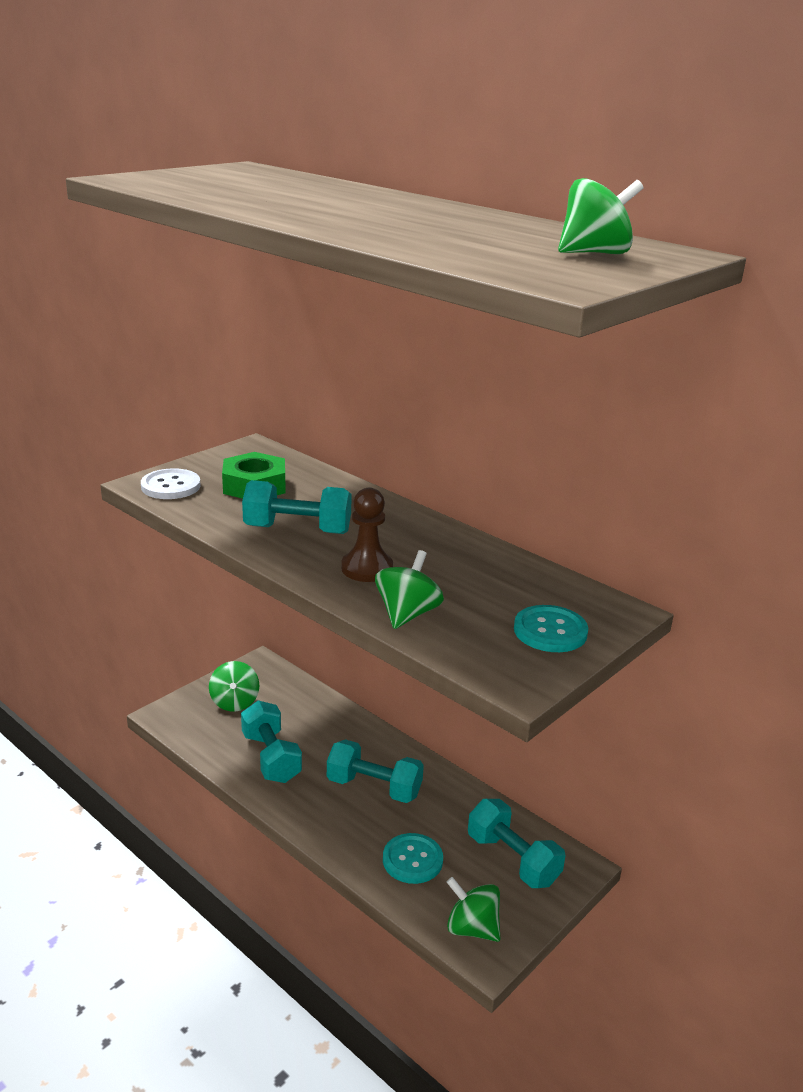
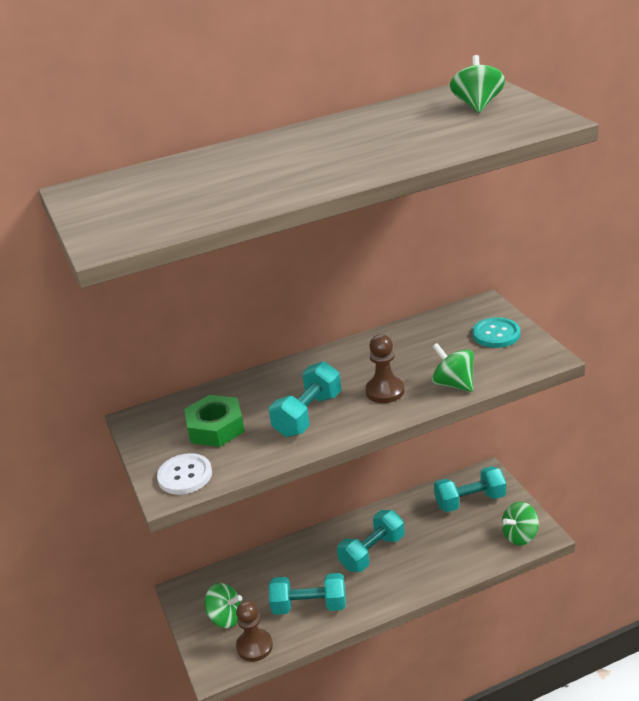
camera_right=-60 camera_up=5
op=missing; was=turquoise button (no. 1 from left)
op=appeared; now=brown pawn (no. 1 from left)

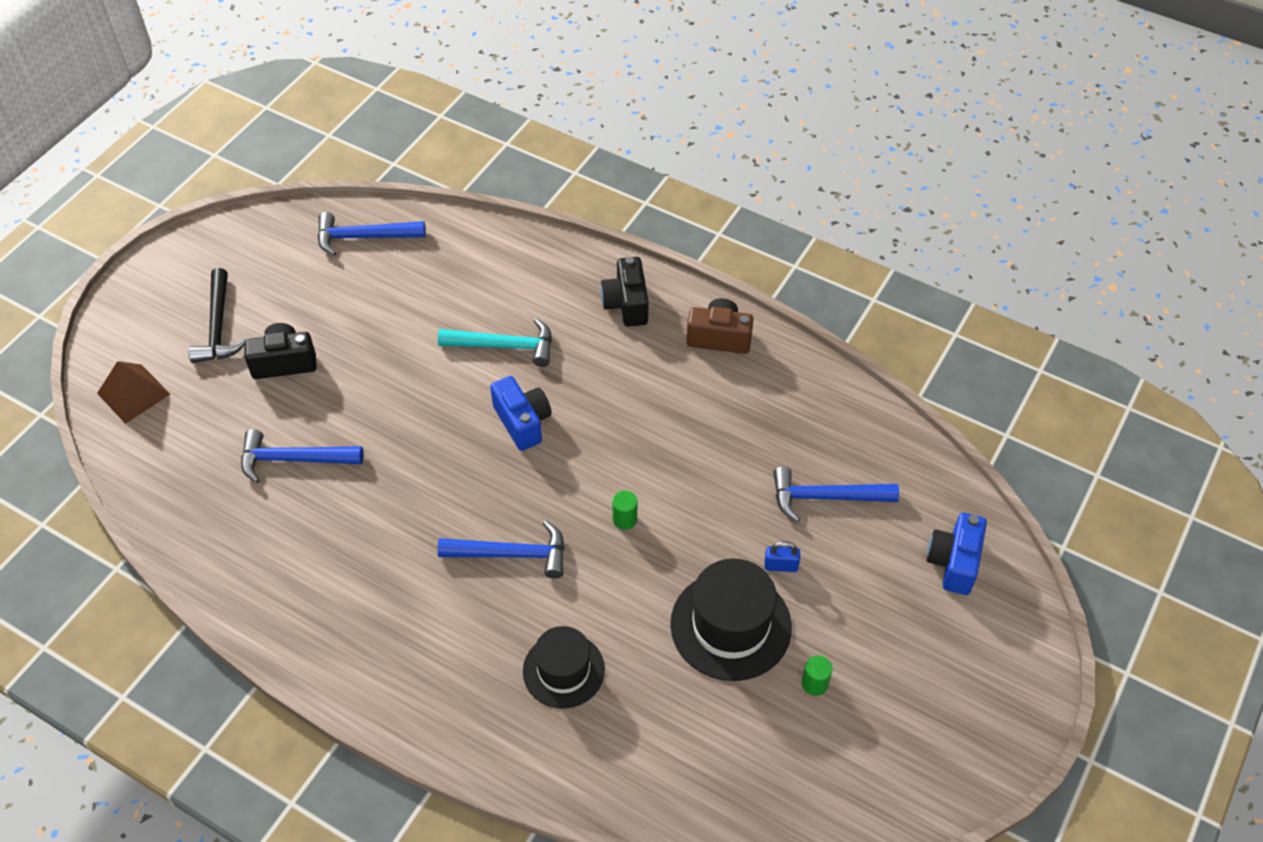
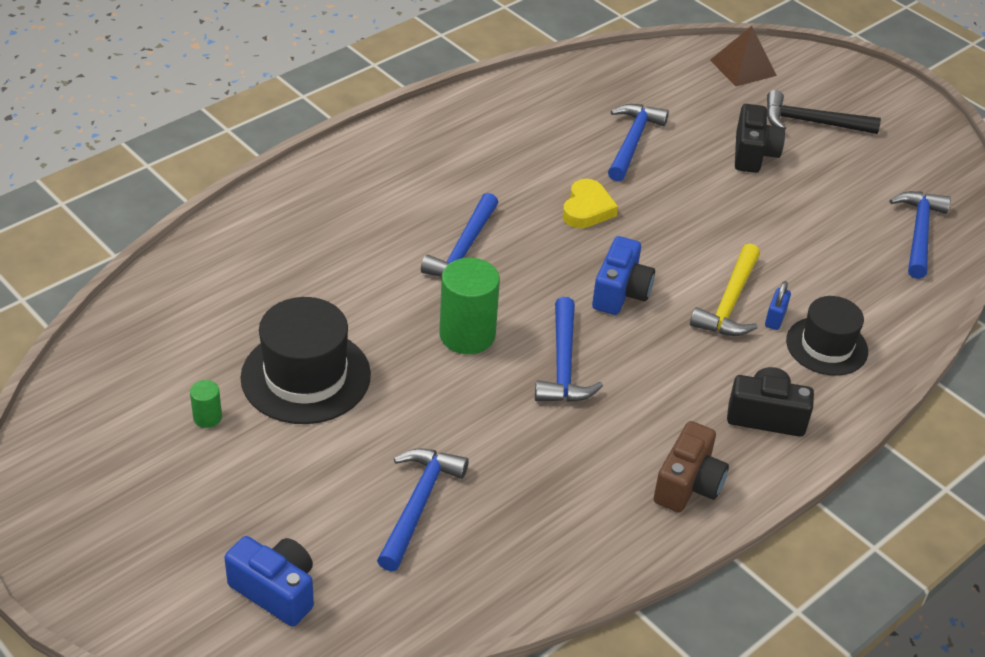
camera_right=105 camera_up=-10
op=appeared; now=blue hammer (no. 3 from left)
op=appeared; now=yellow heart
op=relocated; was=black hat (no. 1 from left in the first image); now=black hat (no. 2 from left)
op=relocated; was=blue padlock
op=colour; was=turquoise hammer; now=yellow hammer
op=spun; was=blue camera (no. 1 from left in the first image); clockwise=-60
op=size; was=green cylinder (no. 1 from left in the first image); ratio=2.11

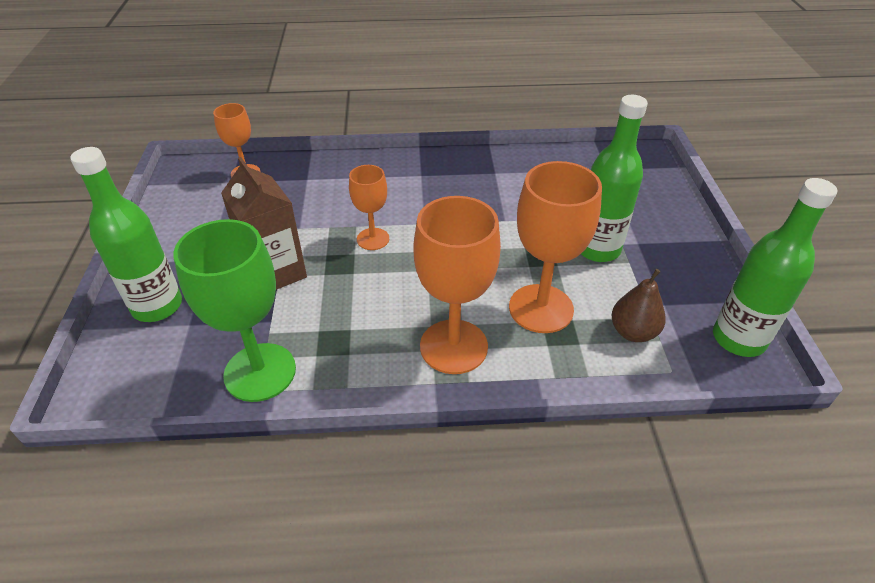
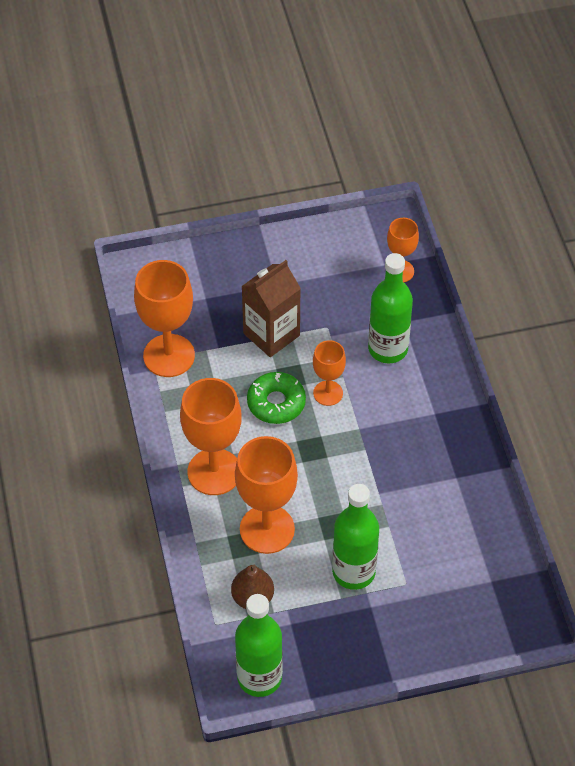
camera_right=80 camera_up=10
op=appeared; now=green donut
op=relocated; was=green bottle (no. 1 from left in the first image); now=green bottle (no. 3 from left)
op=colour; was=green goblet; now=orange goblet (no. 1 from left)

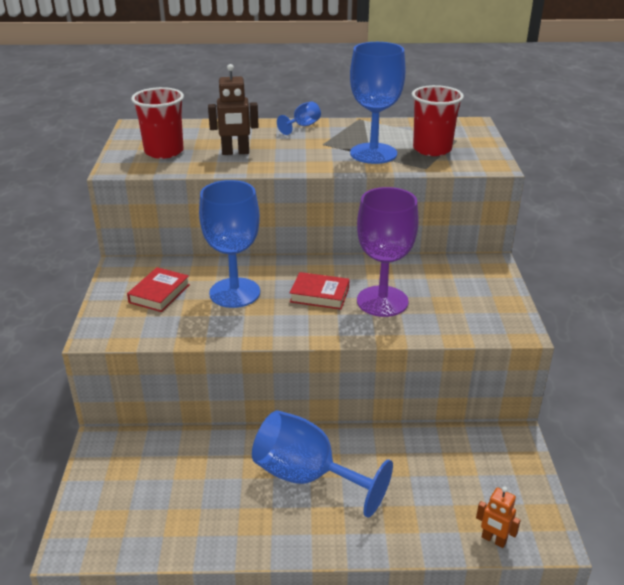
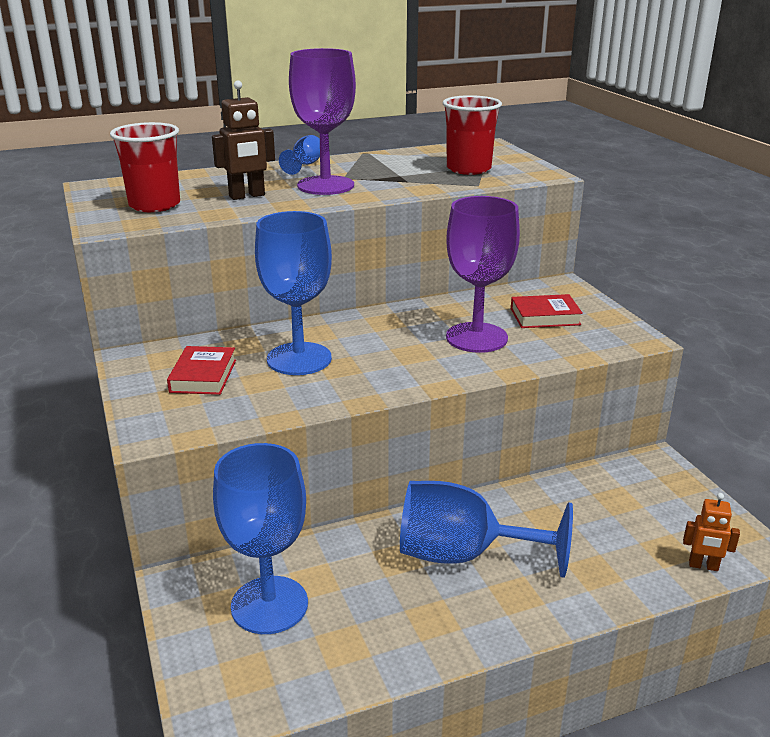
camera_right=-20 camera_up=-5
op=appeared; now=purple goblet (no. 1 from left)
op=relocated; was=red book (no. 2 from left)
op=relocated; was=blue goblet (no. 4 from left in the first image); now=blue goblet (no. 1 from left)

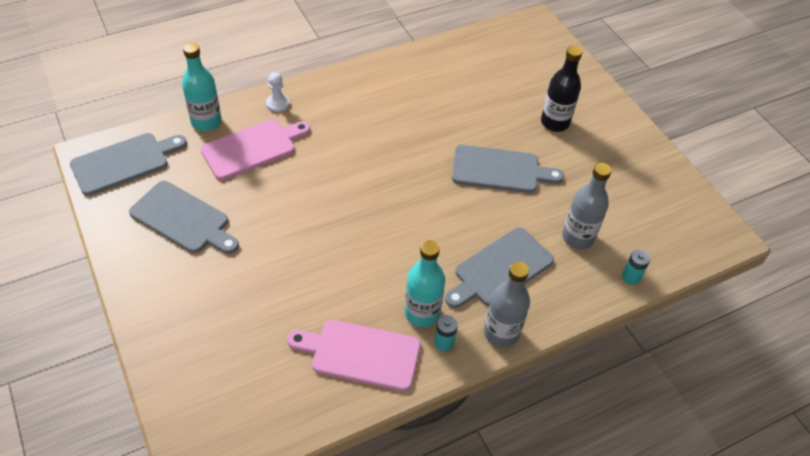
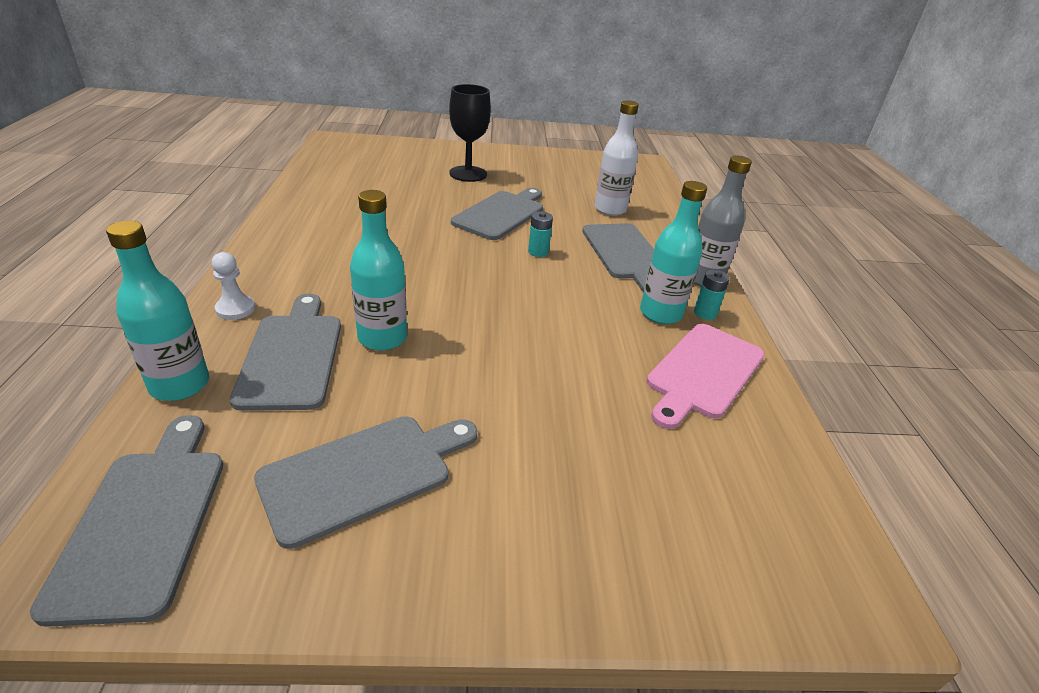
camera_right=-65 camera_up=-15
op=appeared; now=turquoise bottle (no. 2 from left)
op=relocated; was=turquoise battery (no. 2 from left in the first image); now=turquoise battery (no. 1 from left)
op=exchanged; was=black bottle; now=black goblet
op=colour; was=pink cutting board (no. 1 from left); now=grey cutting board (no. 2 from left)
op=colour; was=grey bottle (no. 2 from left); now=white bottle

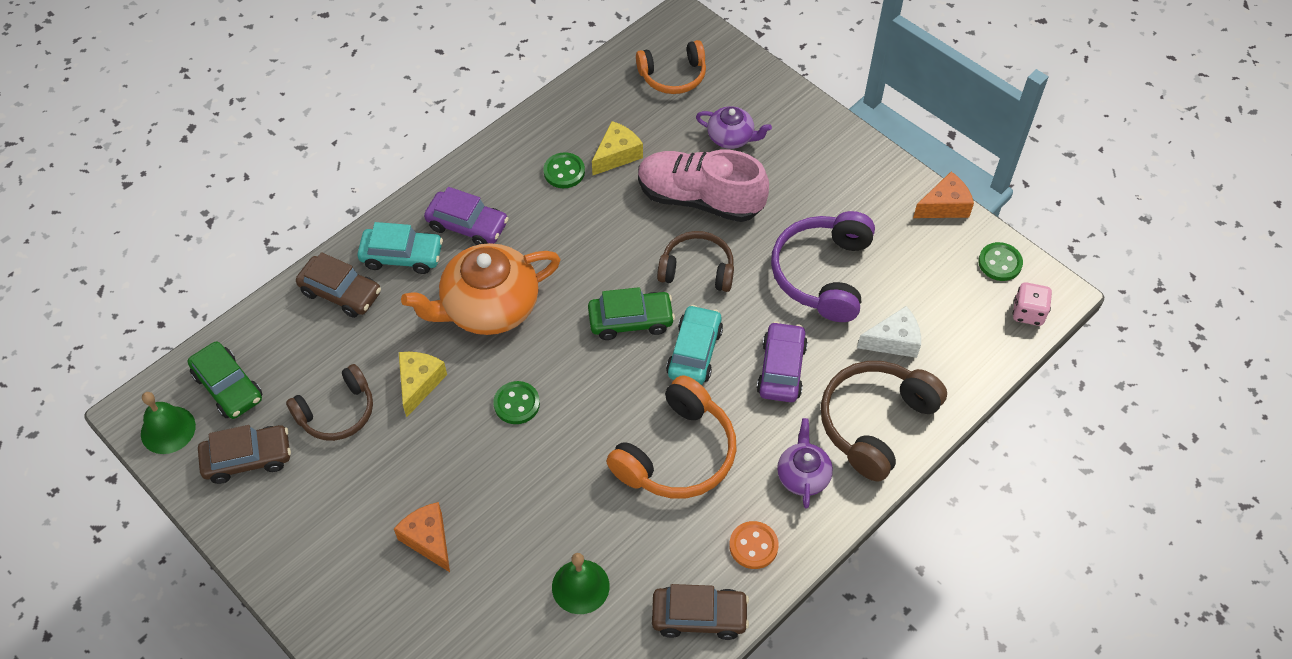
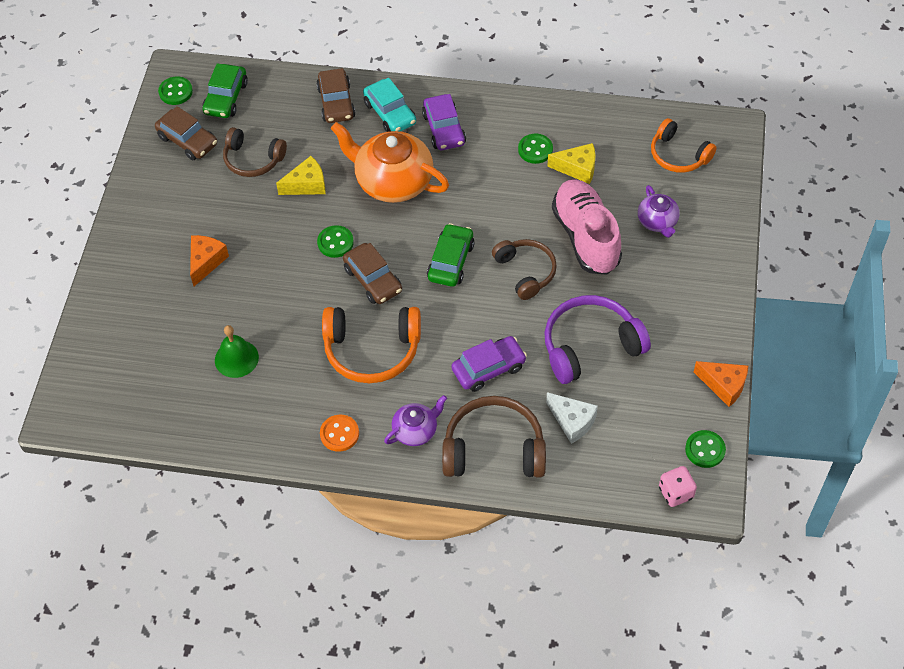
camera_right=55 camera_up=0
op=missing; was=turquoise car (no. 2 from left)
op=relocated; was=brown car (no. 3 from left)
op=exchanged; was=green bell (no. 1 from left); now=green button (no. 1 from left)
op=spun; was=green car (no. 2 from left); clockwise=-120

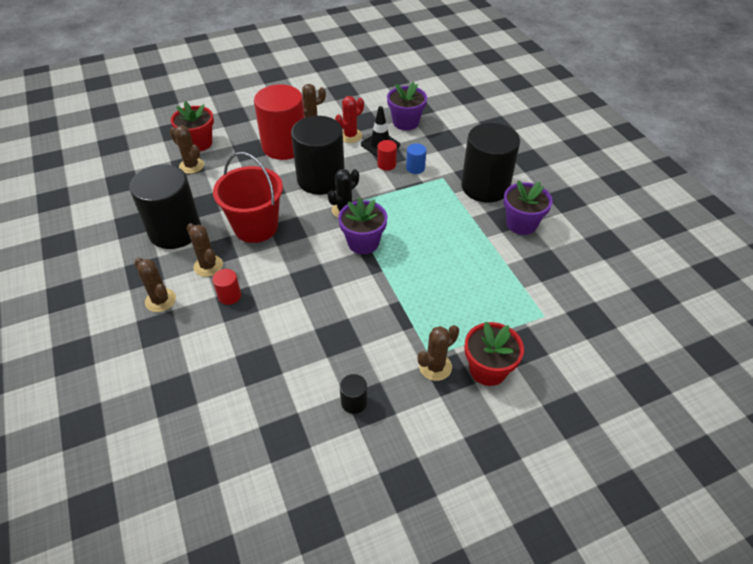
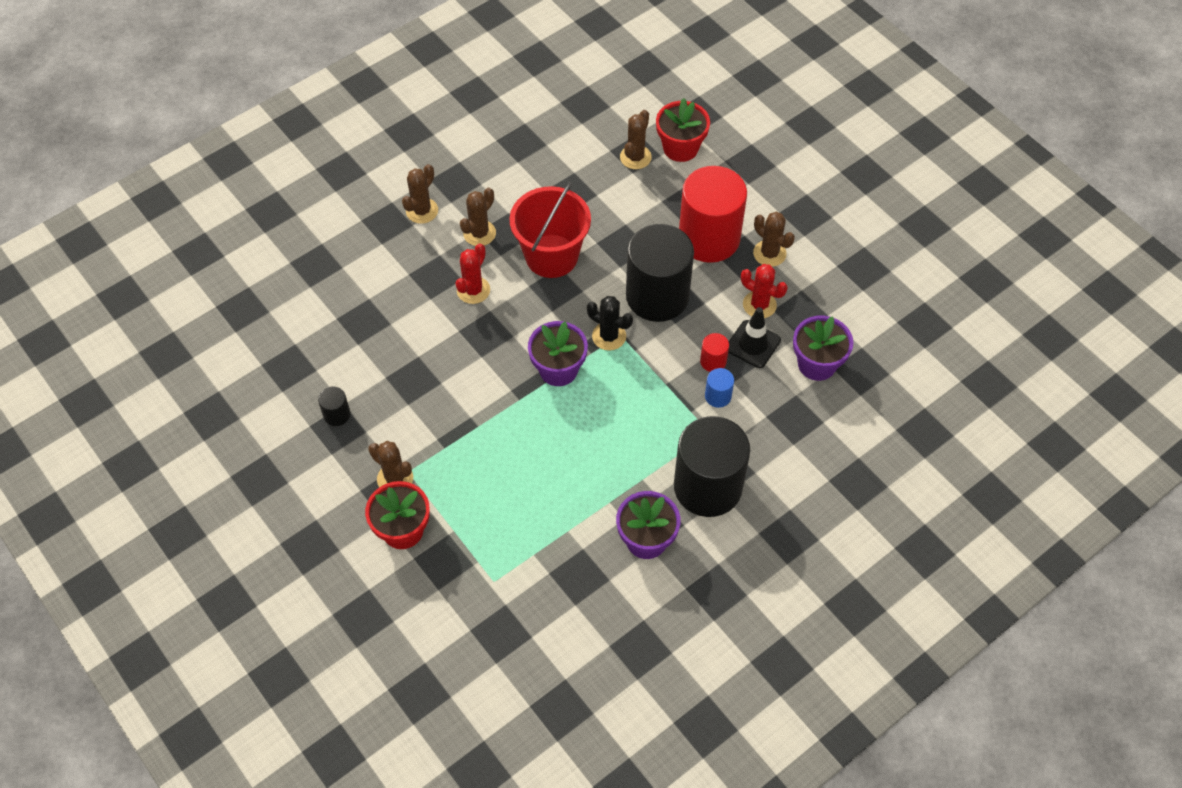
camera_right=75 camera_up=10
op=missing; was=black cylinder (no. 1 from left)
op=missing; was=red cylinder (no. 1 from left)
op=appeared; now=red cactus (no. 1 from left)

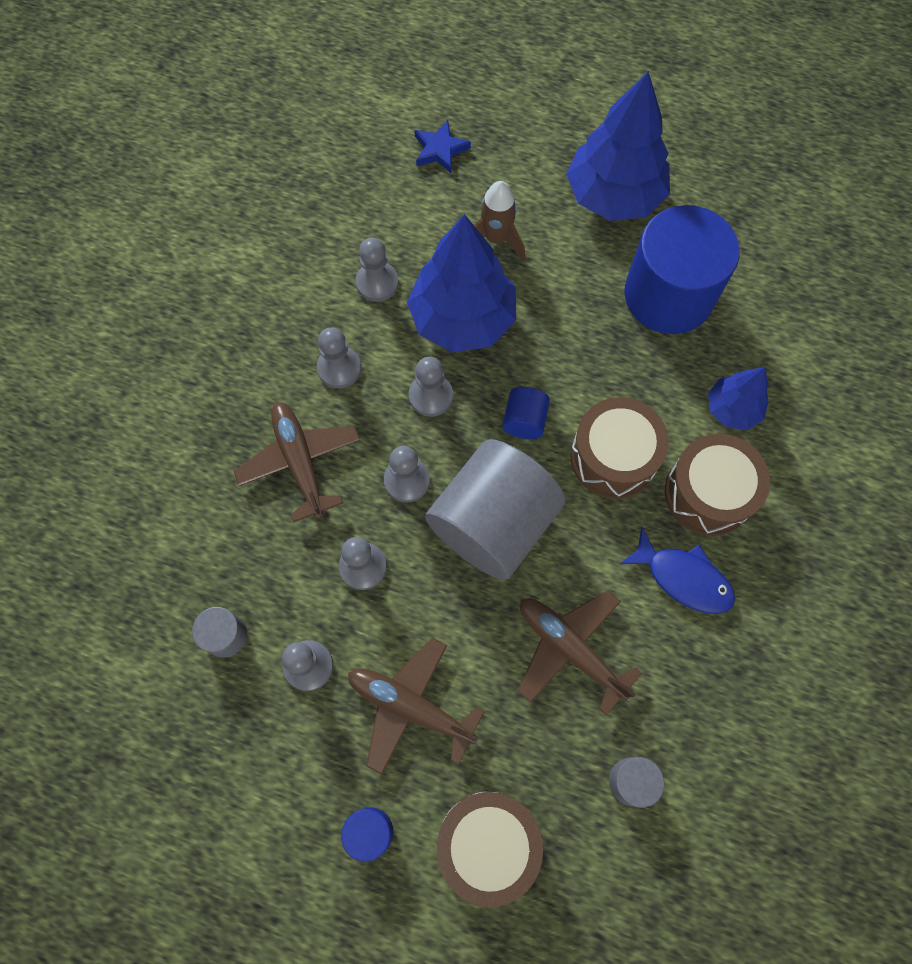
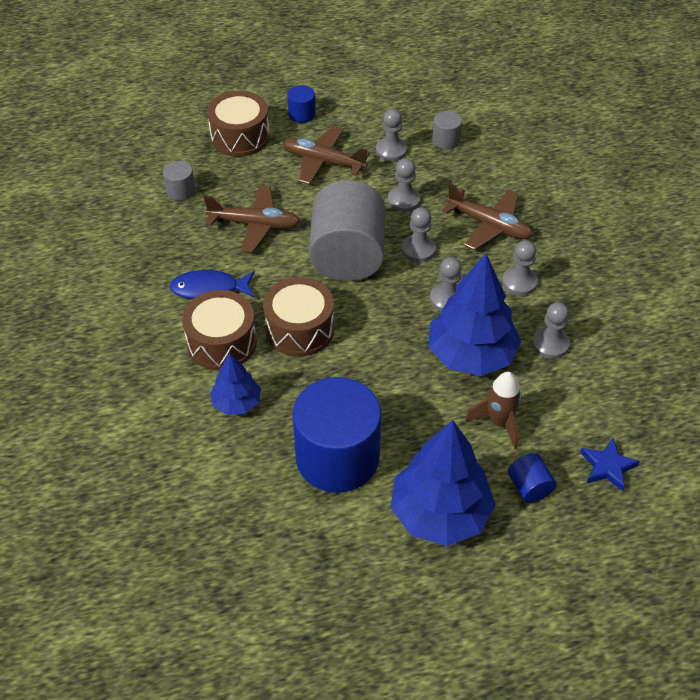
camera_right=145 camera_up=-20
op=relocated; was=blue cylinder (no. 2 from left in the first image); now=blue cylinder (no. 3 from left)
op=spun; was=brown plane (no. 2 from left); clockwise=-150

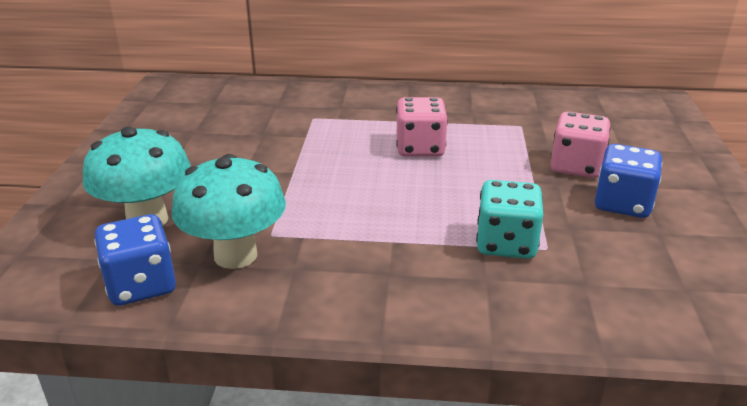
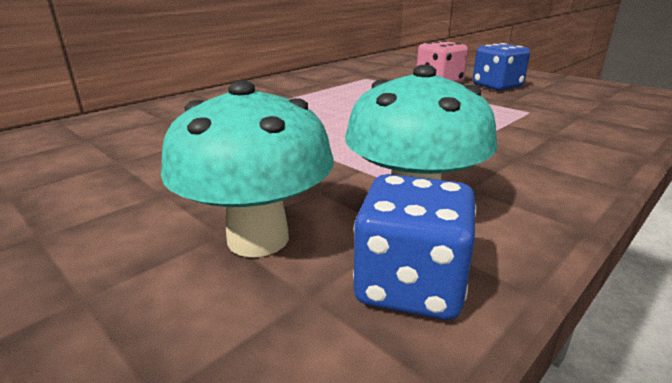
camera_right=-50 camera_up=-5
op=missing; was=pink dice (no. 1 from left)
op=missing; was=turquoise dice

